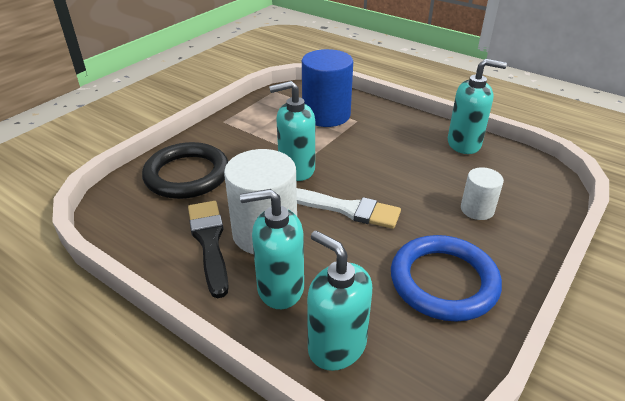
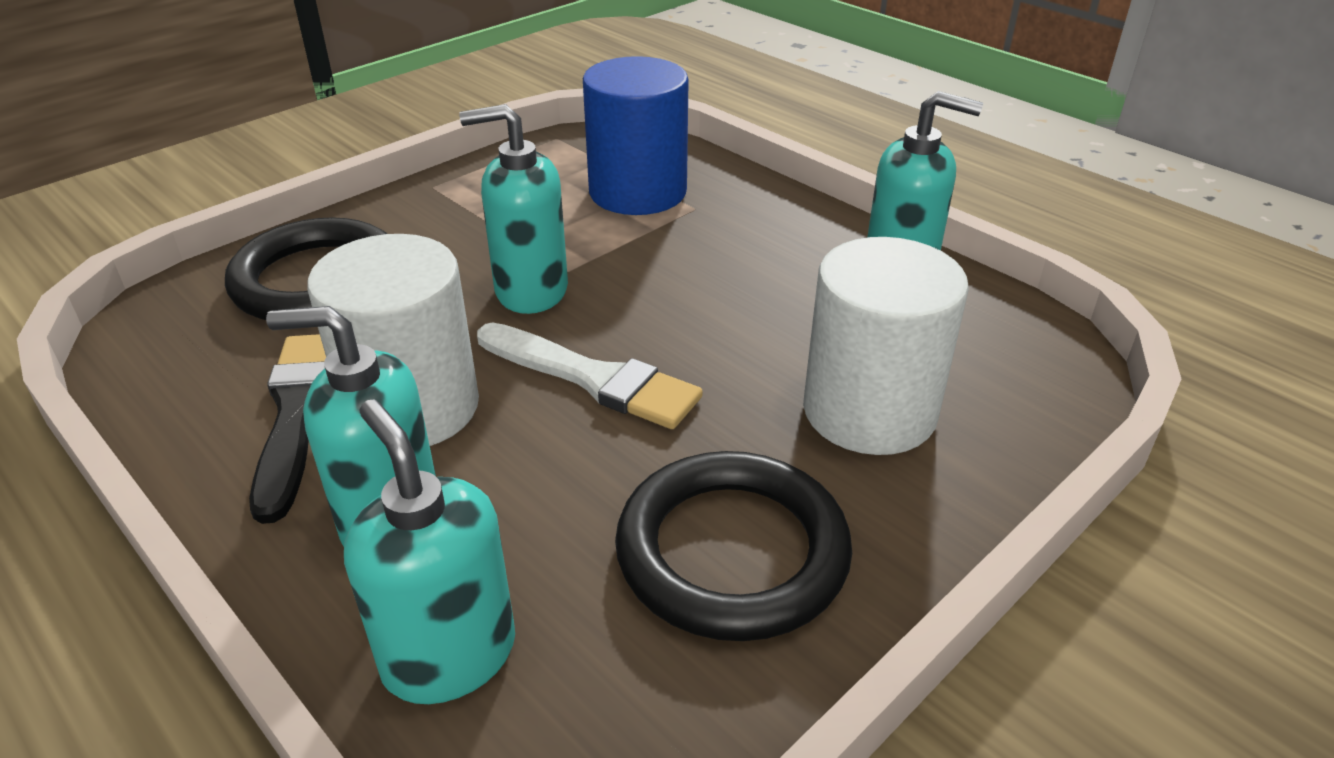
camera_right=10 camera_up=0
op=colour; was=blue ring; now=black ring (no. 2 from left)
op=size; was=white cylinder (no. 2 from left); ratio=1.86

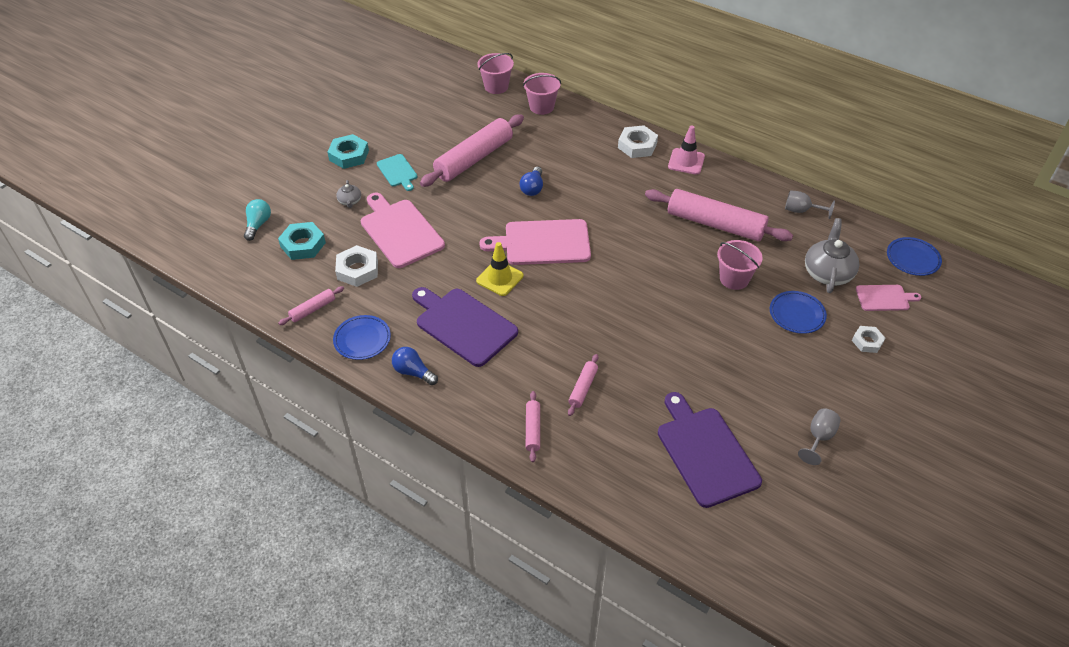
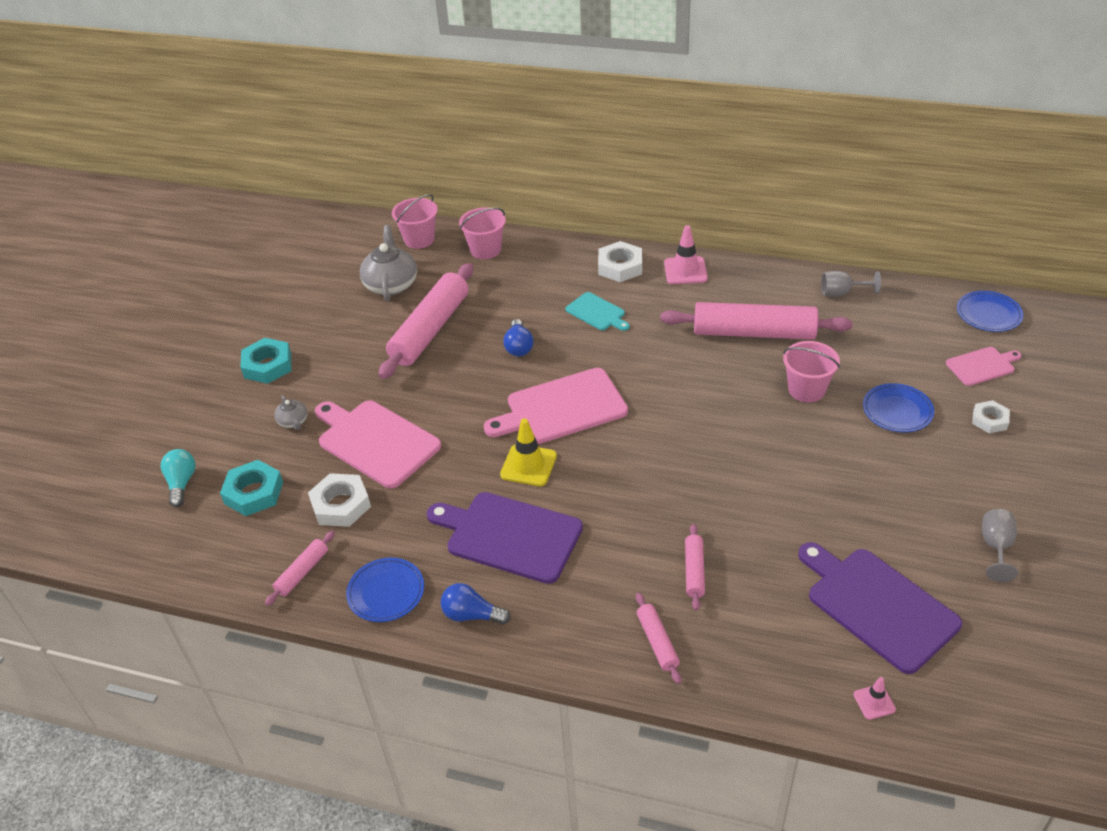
camera_right=-15 camera_up=-5
op=appeared; now=pink traffic cone (no. 2 from left)
op=relocated; was=turquoise cutting board
op=relocated; was=grey teapot (no. 2 from left)

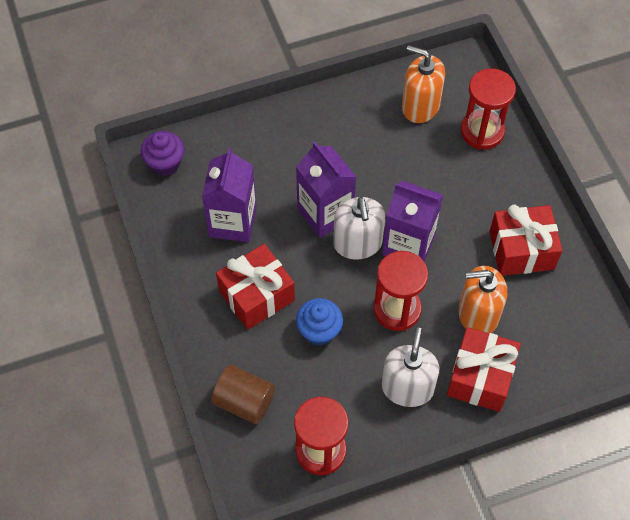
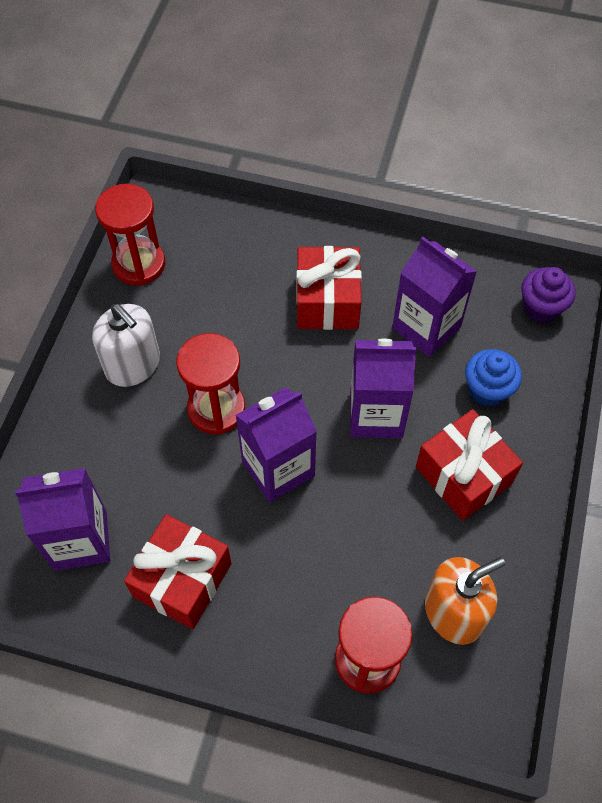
camera_right=125 camera_up=0
op=missing; was=brown cylinder
op=missing; was=white soap dispenser (no. 1 from left)
op=missing; was=orange soap dispenser (no. 2 from left)
op=appeared; now=purple carton (no. 1 from left)
op=relocated; was=blue cupcake
op=relocated; was=red gift (no. 2 from left in the first image); now=red gift (no. 3 from left)

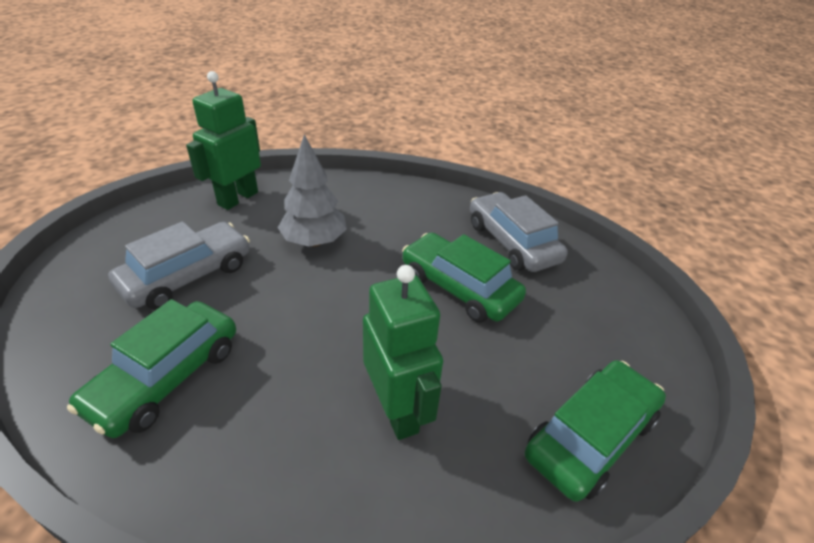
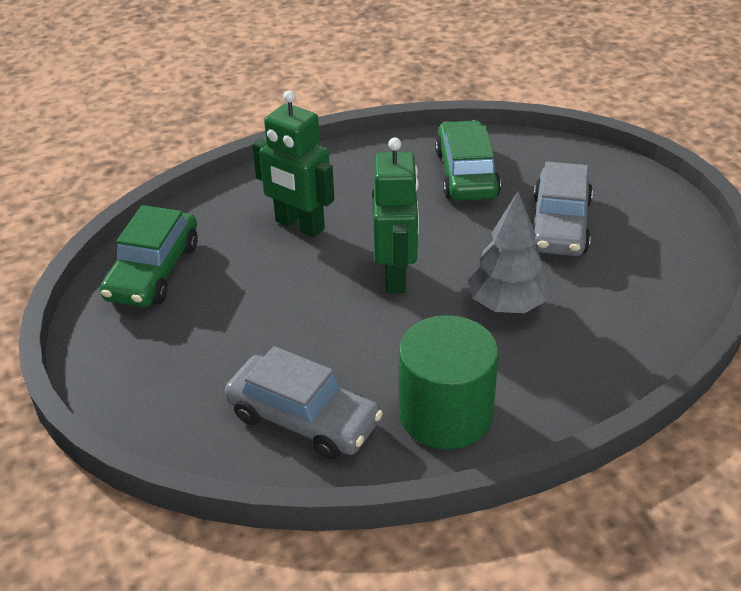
camera_right=150 camera_up=0
op=missing; was=green car (no. 2 from left)
op=appeared; now=green cylinder
op=relocated; was=green robot (no. 1 from left in the first image); now=green robot (no. 2 from left)

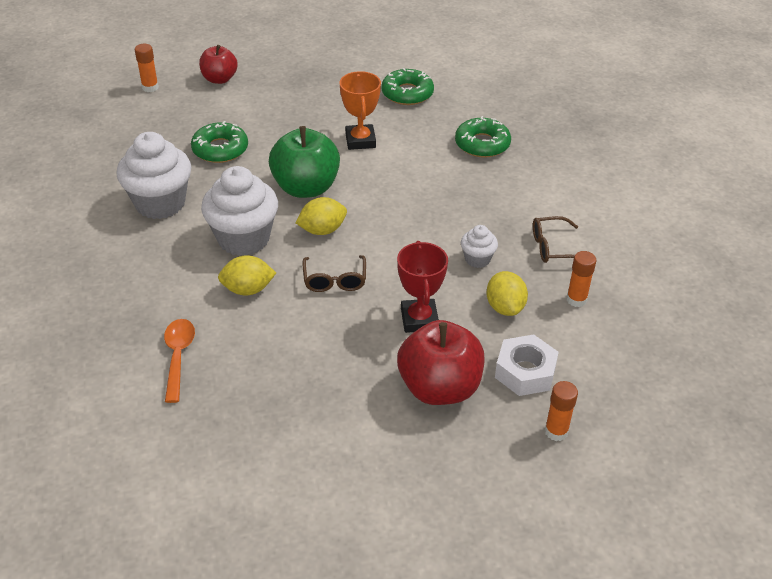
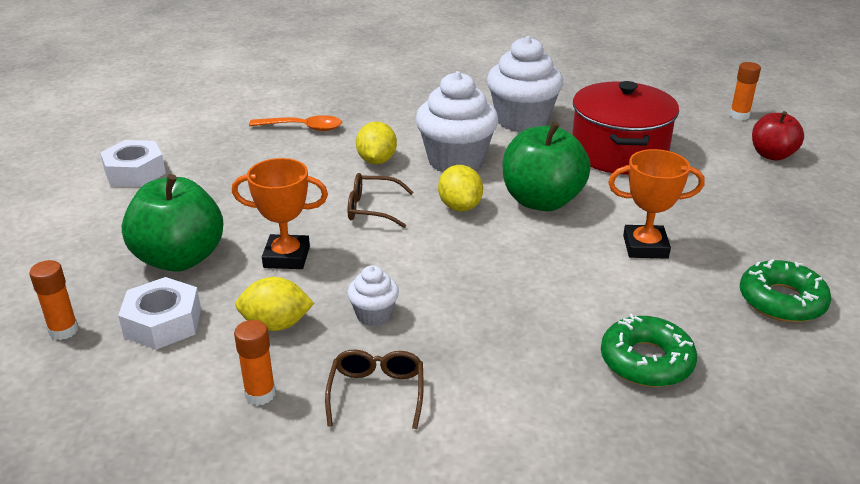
camera_right=100 camera_up=-10
op=appeared; now=white nut (no. 1 from left)
op=exchanged; was=green donut (no. 1 from left); now=red pot
op=colour; was=red trophy; now=orange trophy (no. 1 from left)
op=colour; was=red apple (no. 2 from left); now=green apple (no. 1 from left)

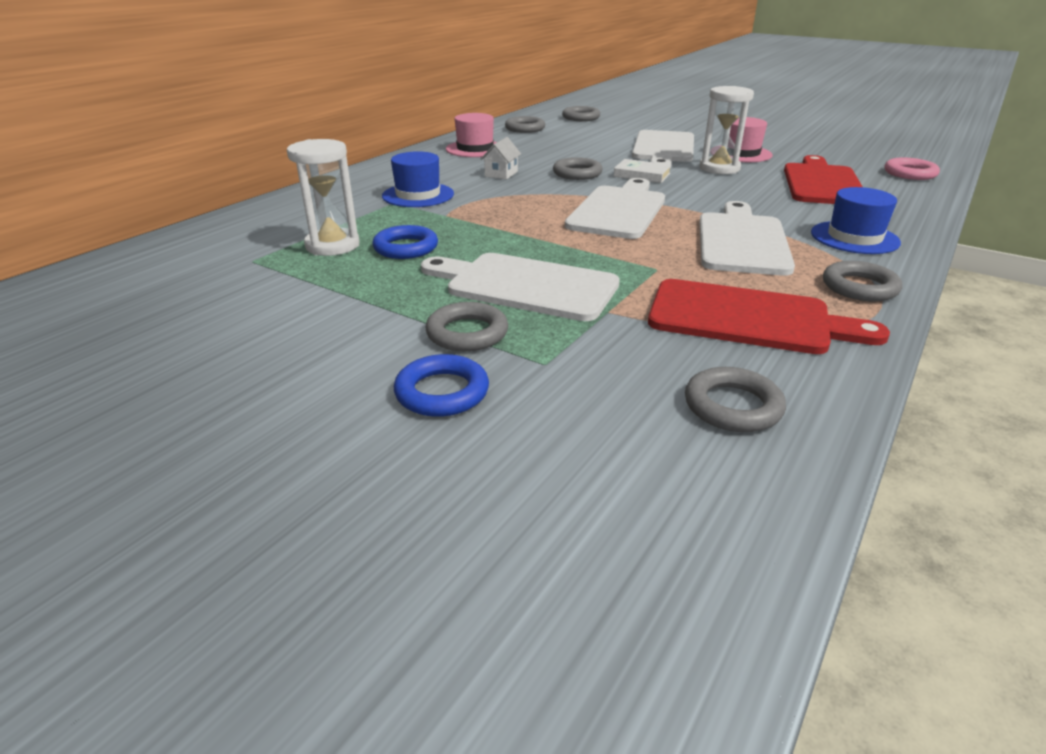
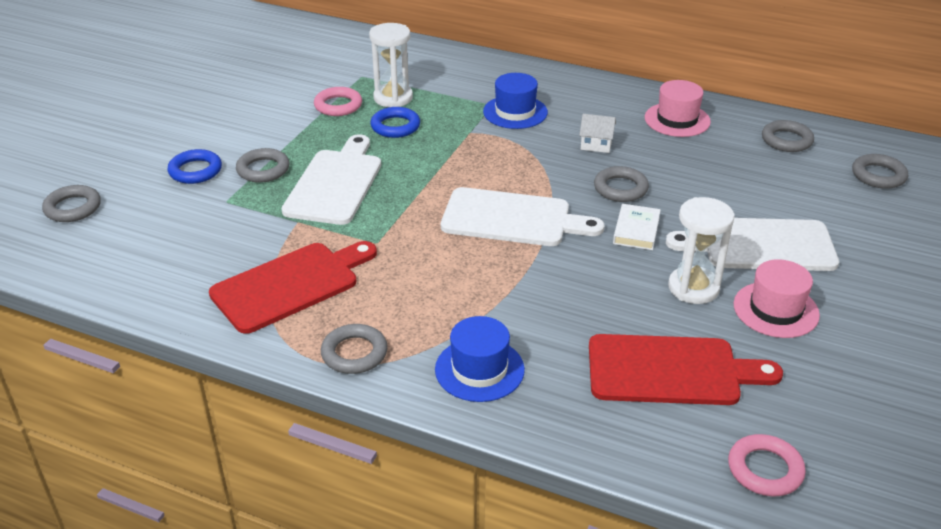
camera_right=80 camera_up=5
op=missing; was=white cutting board (no. 4 from left)
op=appeared; now=pink ring (no. 1 from left)
op=relocated; was=grey ring (no. 5 from left in the first image); now=grey ring (no. 1 from left)
op=spun; was=red cutting board (no. 1 from left); clockwise=-135

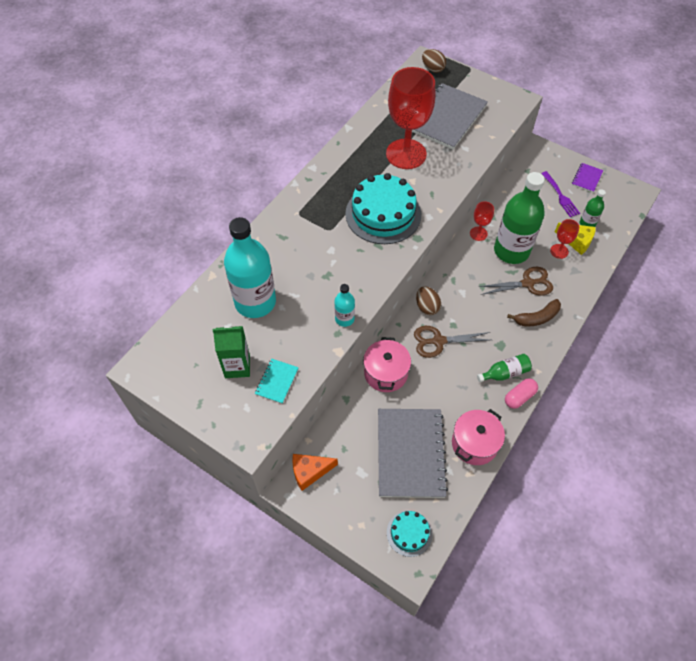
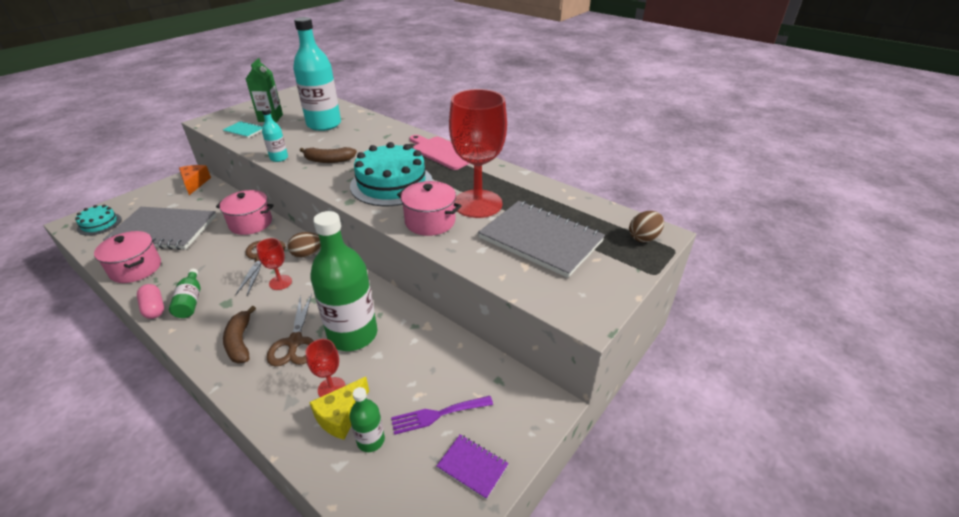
camera_right=95 camera_up=-20
op=appeared; now=brown banana (no. 2 from left)
op=appeared; now=pink pot (no. 3 from left)
op=appeared; now=pink cutting board
op=relocated; was=red goblet (no. 2 from left in the first image); now=red goblet (no. 1 from left)

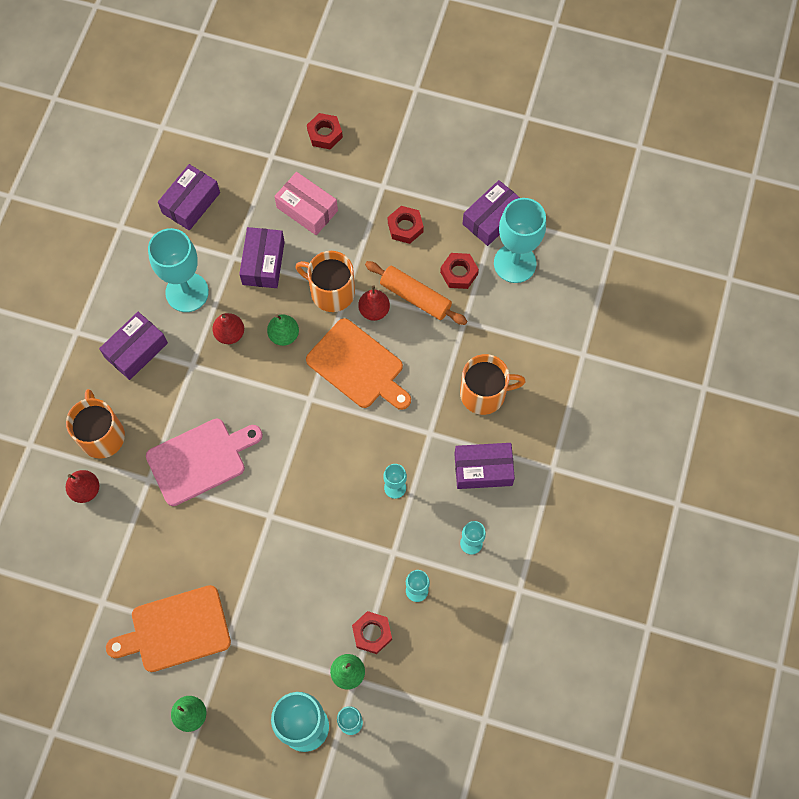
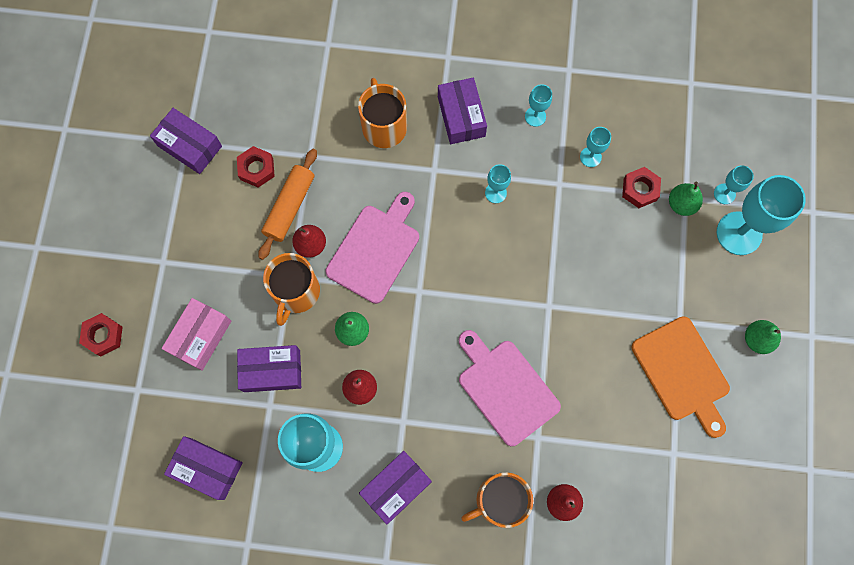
camera_right=-100 camera_up=5
op=missing; was=red nut (no. 3 from left)
op=missing; was=turquoise goblet (no. 7 from left)
op=colour; was=orange cutting board (no. 2 from left); now=pink cutting board (no. 1 from left)
op=spun; was=purple box (no. 1 from left in the first image); clockwise=-75

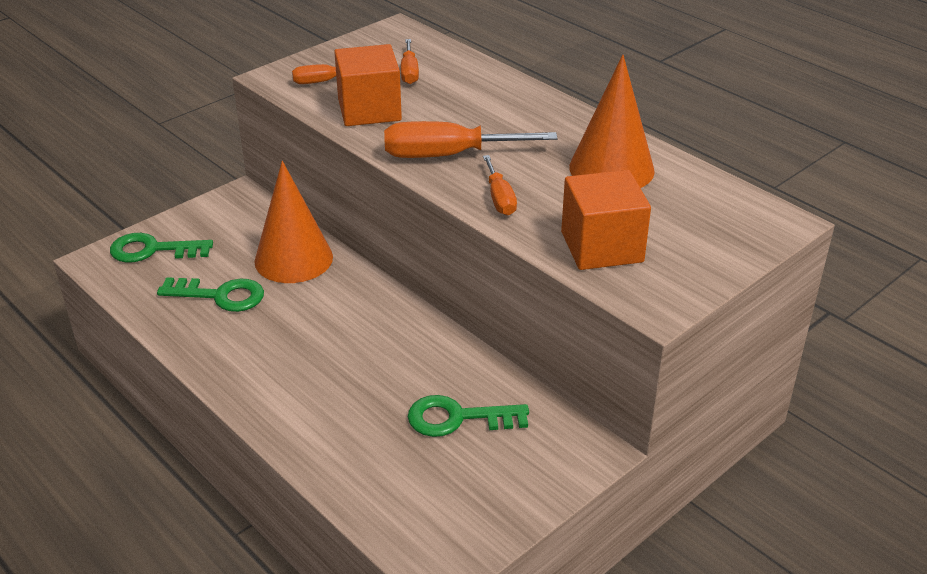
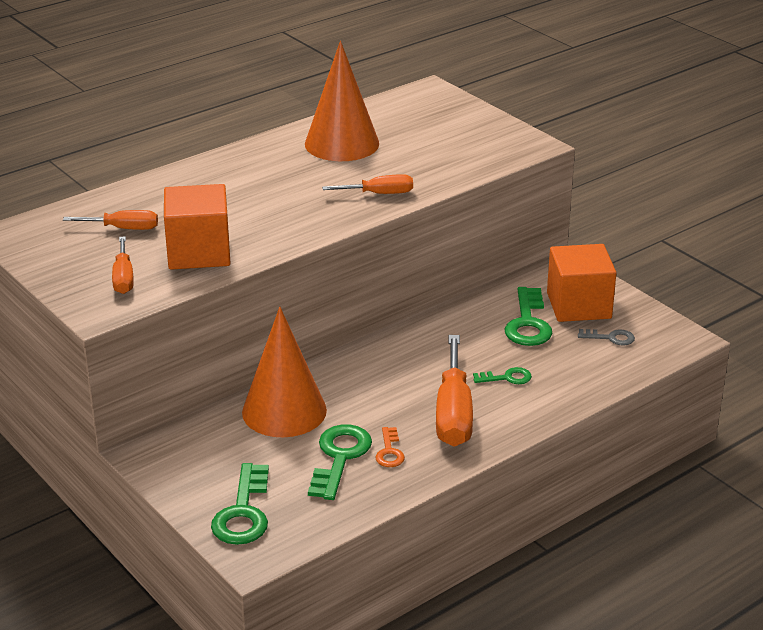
camera_right=-85 camera_up=-5
op=appeared; now=orange key
op=appeared; now=green key (no. 3 from left)
op=appeared; now=grey key
op=relocated; was=orange screwdriver (no. 3 from left in the first image); now=orange screwdriver (no. 4 from left)
op=relocated; was=orange cube (no. 2 from left)

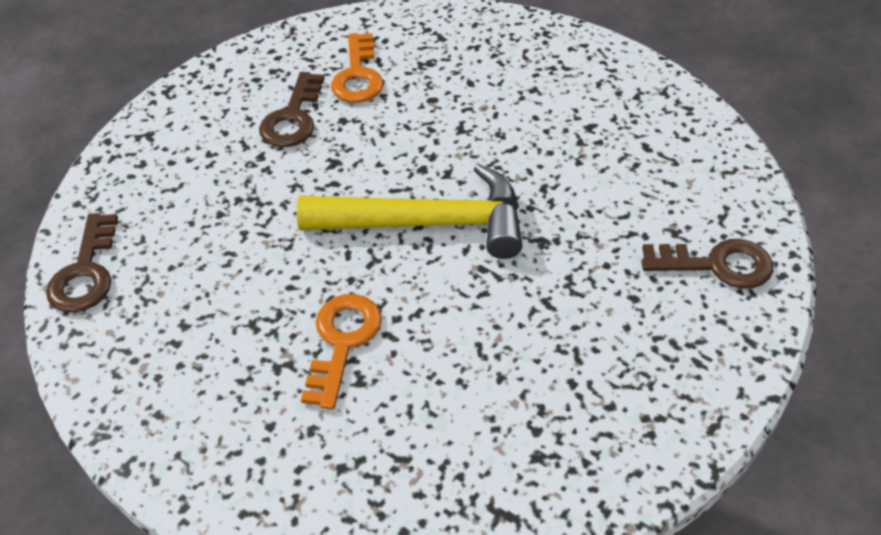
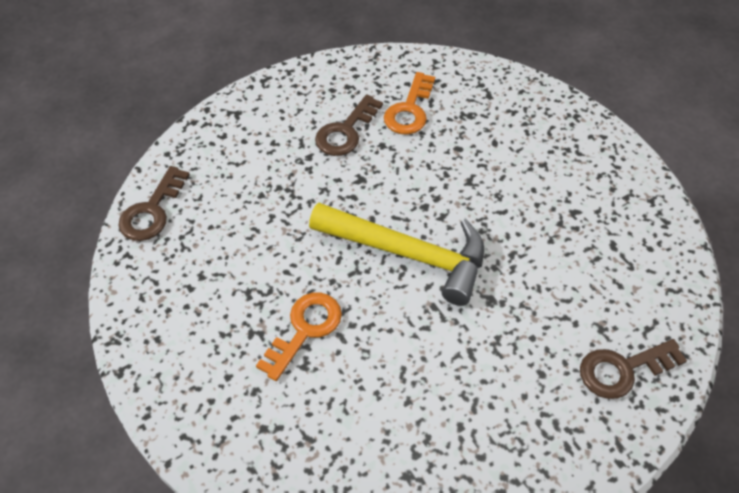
camera_right=20 camera_up=5
op=spun; was=brown key (no. 3 from left); clockwise=135

